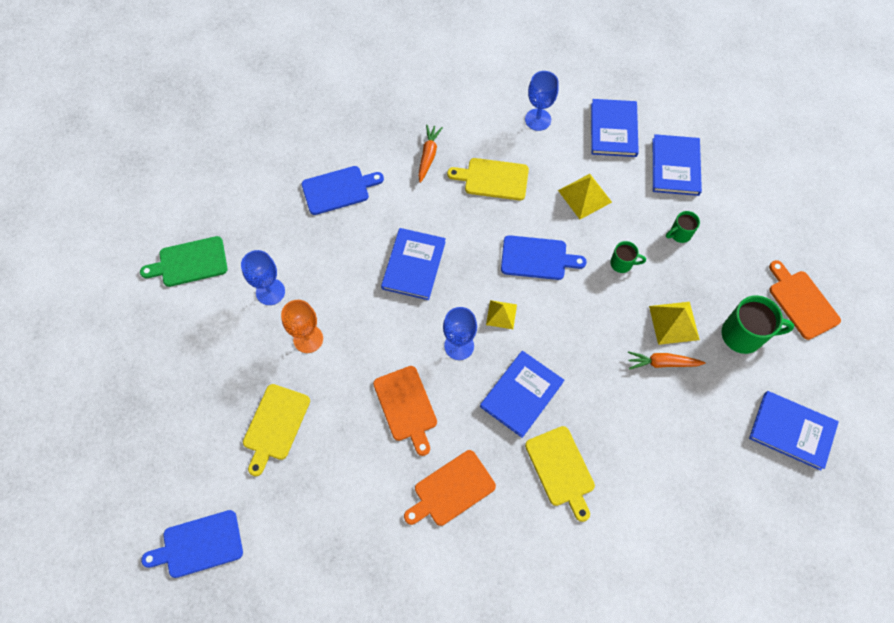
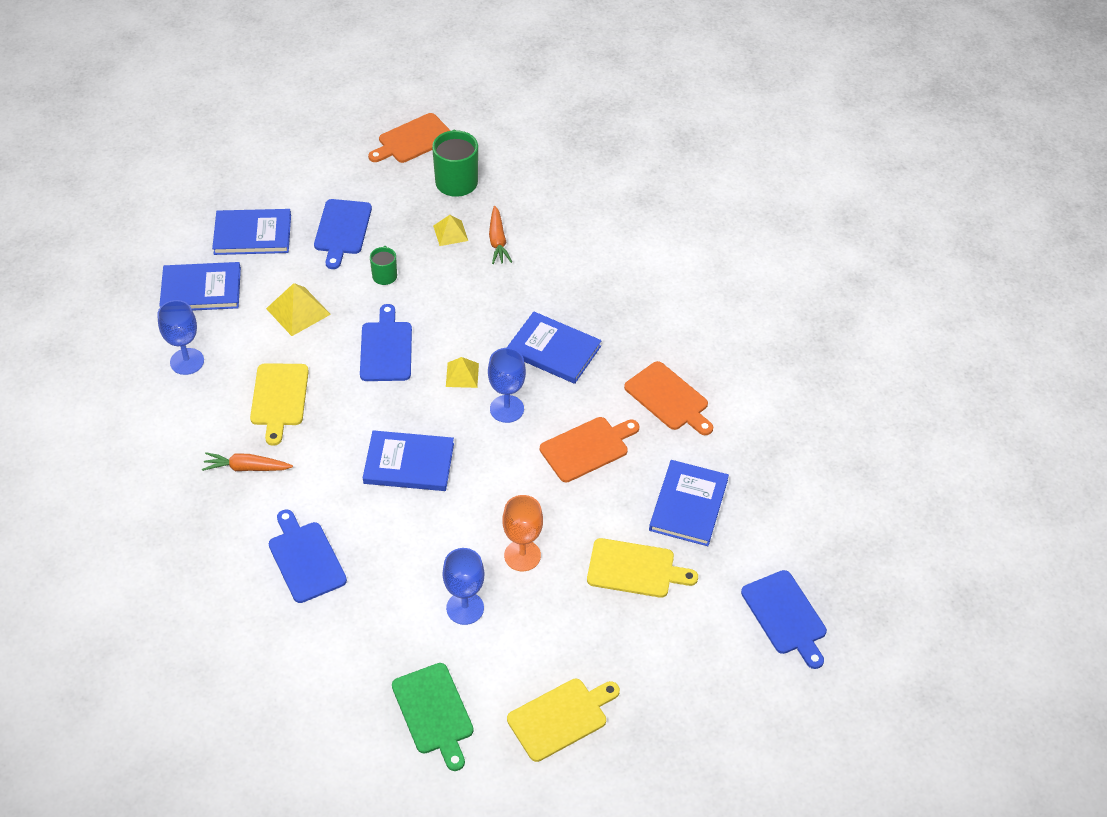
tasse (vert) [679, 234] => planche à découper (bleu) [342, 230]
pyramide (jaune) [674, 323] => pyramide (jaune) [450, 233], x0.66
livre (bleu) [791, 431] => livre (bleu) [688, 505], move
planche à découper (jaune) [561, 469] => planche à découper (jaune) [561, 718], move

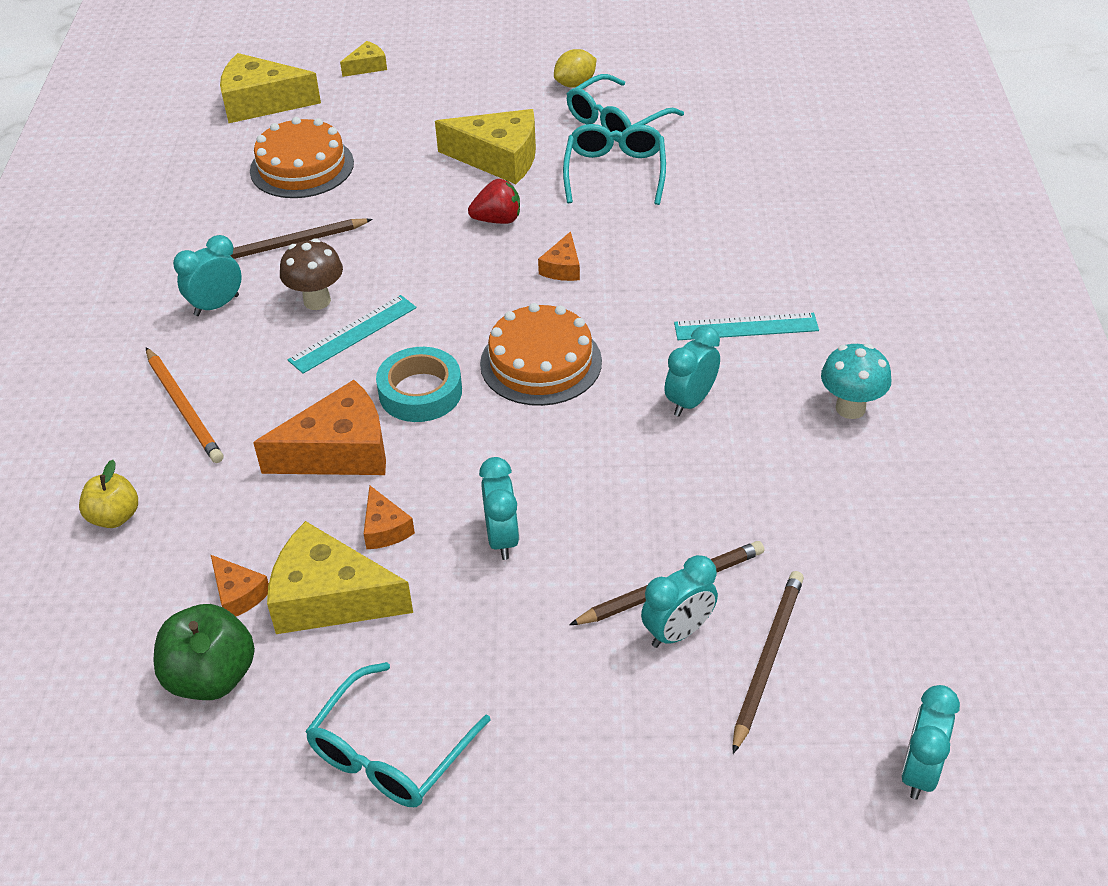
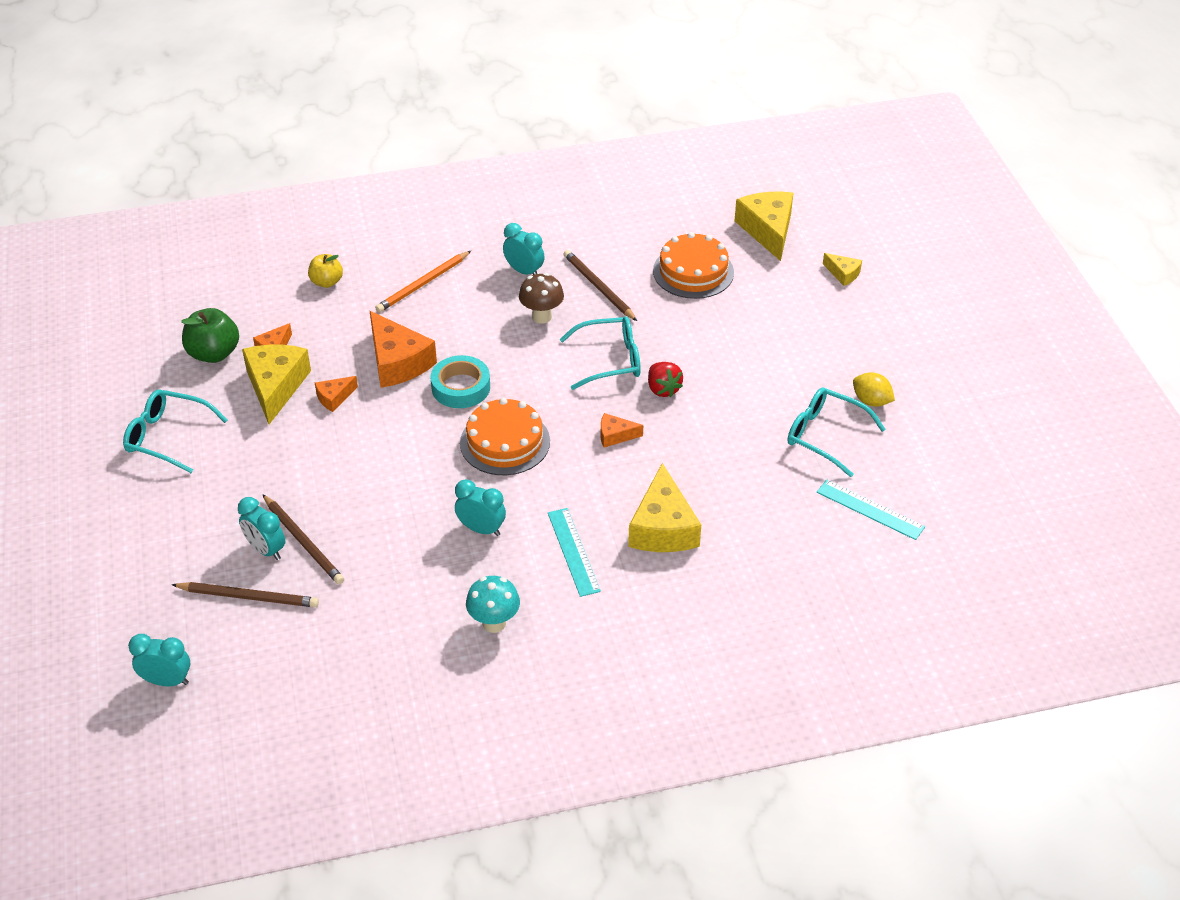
fromage (jaune) [499, 158] => fromage (jaune) [663, 527], move
lunettes (turquoise) [615, 172] => lunettes (turquoise) [610, 360], move
règle (turquoise) [353, 334] => règle (turquoise) [870, 509], move
réveil (turquoise) [502, 538] => nothing

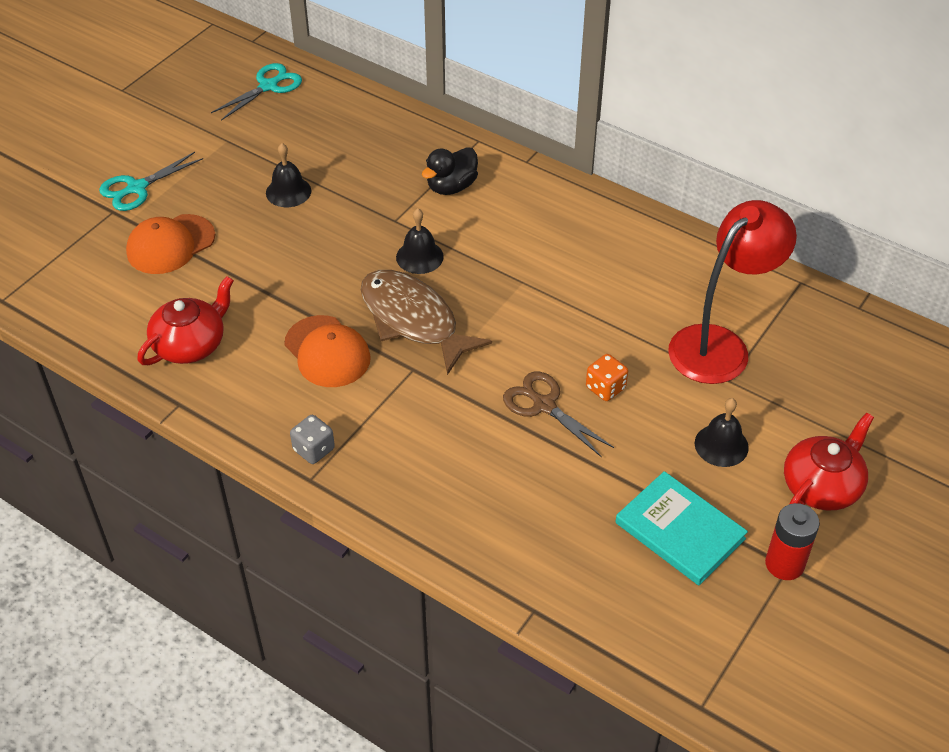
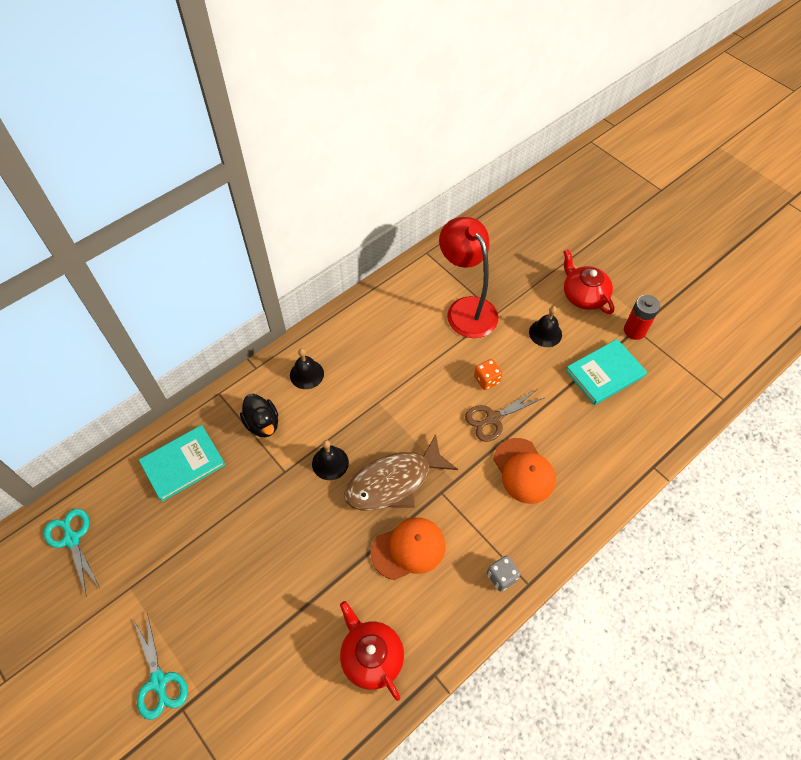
cloche (noir) [288, 192] => cloche (noir) [306, 374], move
casquette (orange) [170, 244] => casquette (orange) [524, 471], move
nothing => livre (turquoise) [183, 464]

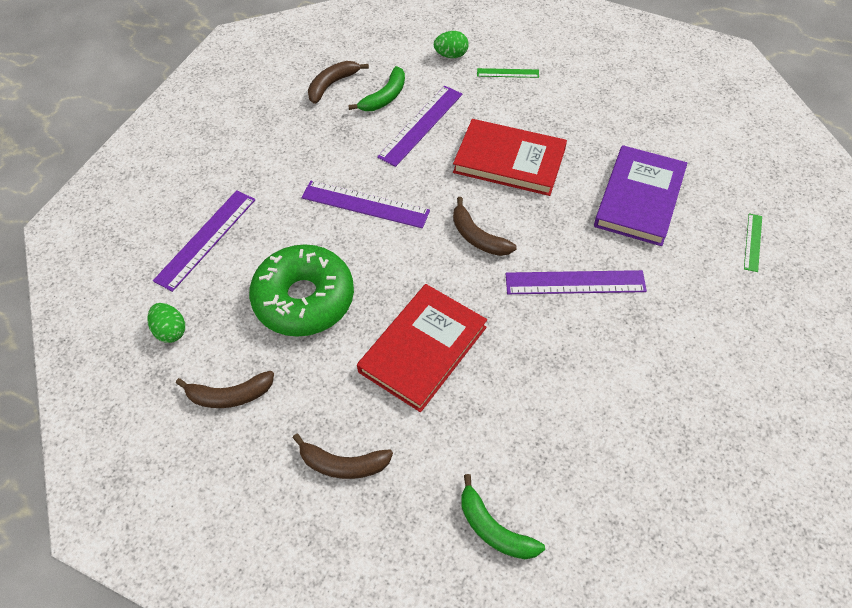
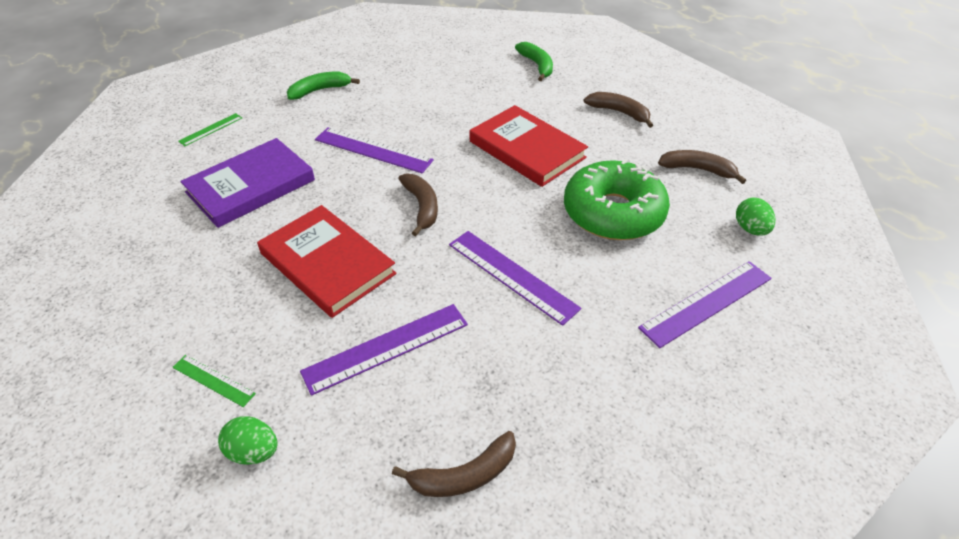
banane (vert) [384, 97] => banane (vert) [320, 90], move
livre (rouge) [423, 349] => livre (rouge) [527, 149], 75 degrees clockwise

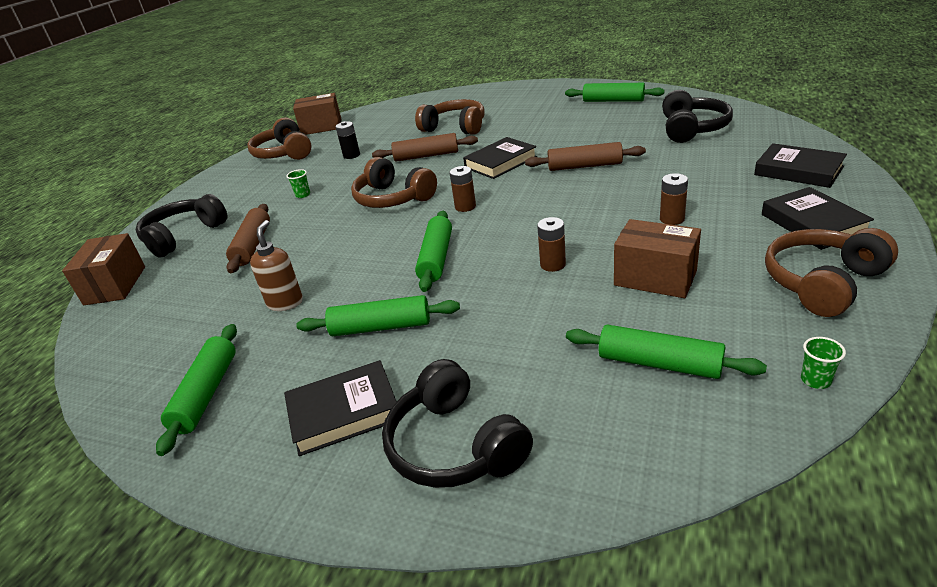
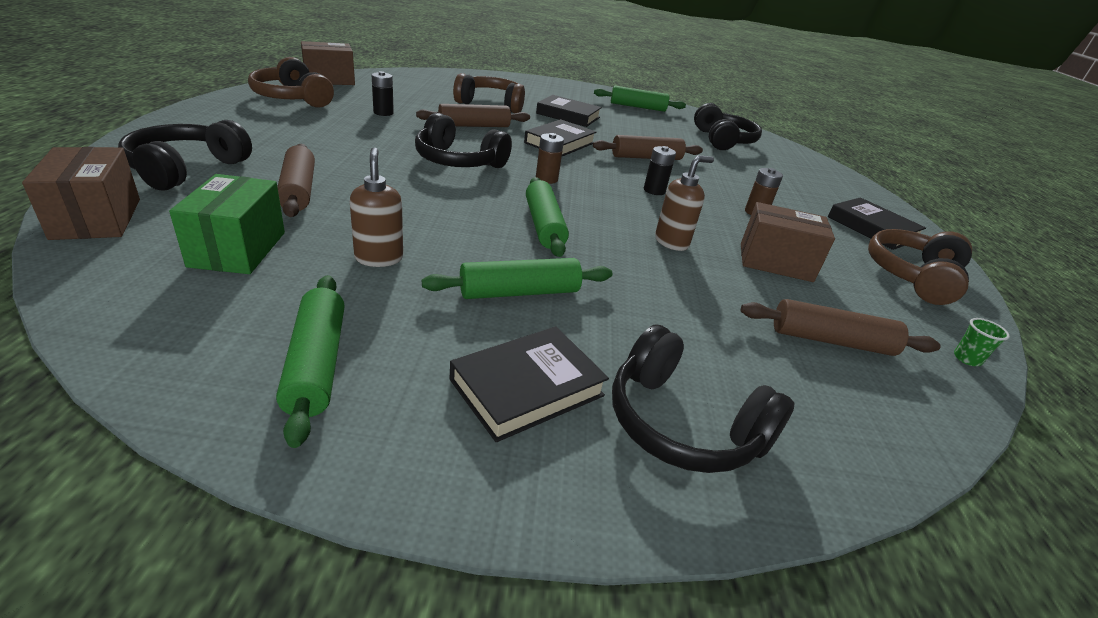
livre (noir) [798, 171] => livre (noir) [568, 115], move
casque audio (marron) [393, 198] => casque audio (noir) [458, 161]
gobelet (vert) [303, 195] => nothing
pile (marron) [553, 264] => distributeur de savon (marron) [671, 242]
rouleau à pâtisserie (vert) [659, 363] => rouleau à pâtisserie (marron) [831, 341]
nothing => pile (noir) [654, 190]
nothing => boîte (vert) [238, 249]

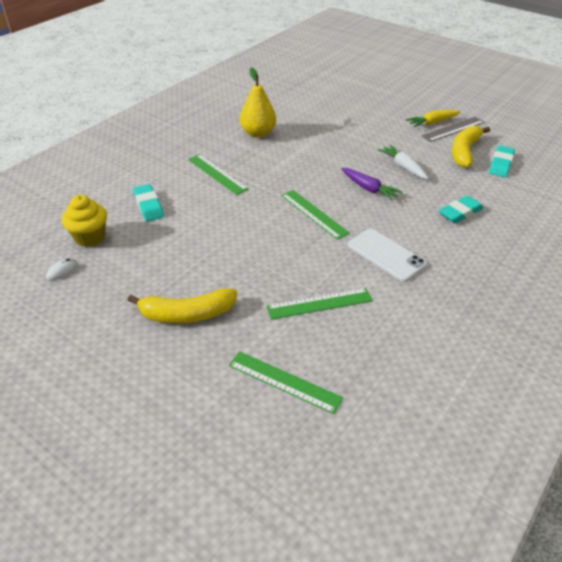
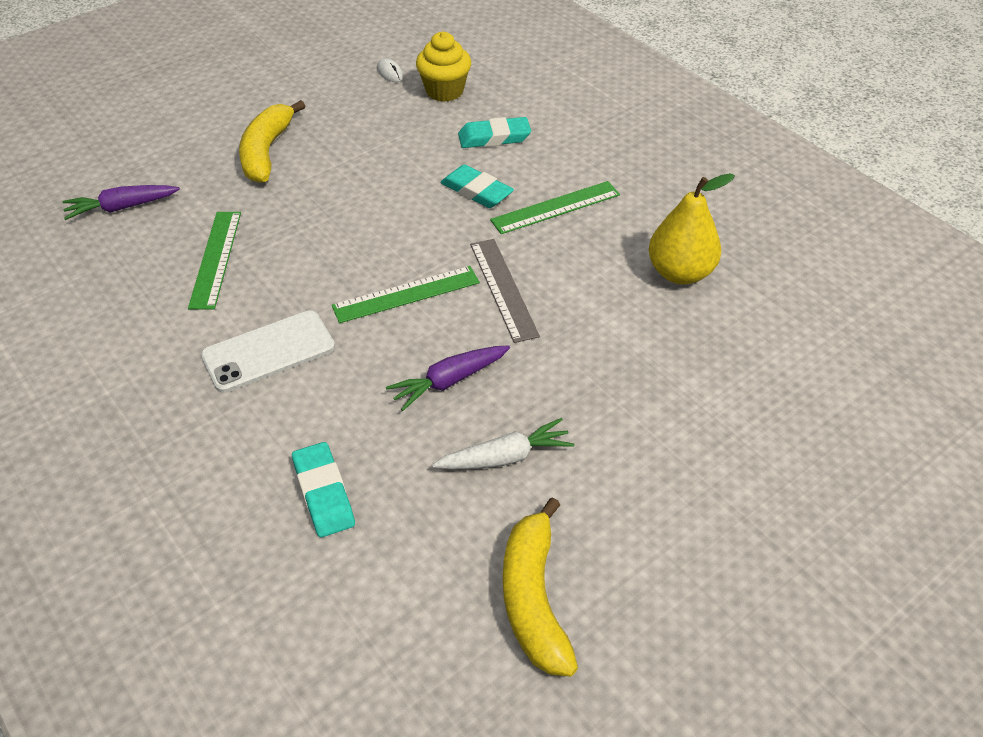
carotte (jaune) [432, 123] => nothing
règle (gris) [453, 129] => règle (gris) [503, 289], move
banane (jaune) [464, 152] => banane (jaune) [533, 598], 135 degrees counterclockwise
gomme (turquoise) [501, 164] => gomme (turquoise) [476, 191], move
règle (vert) [284, 381] => carotte (violet) [122, 208]

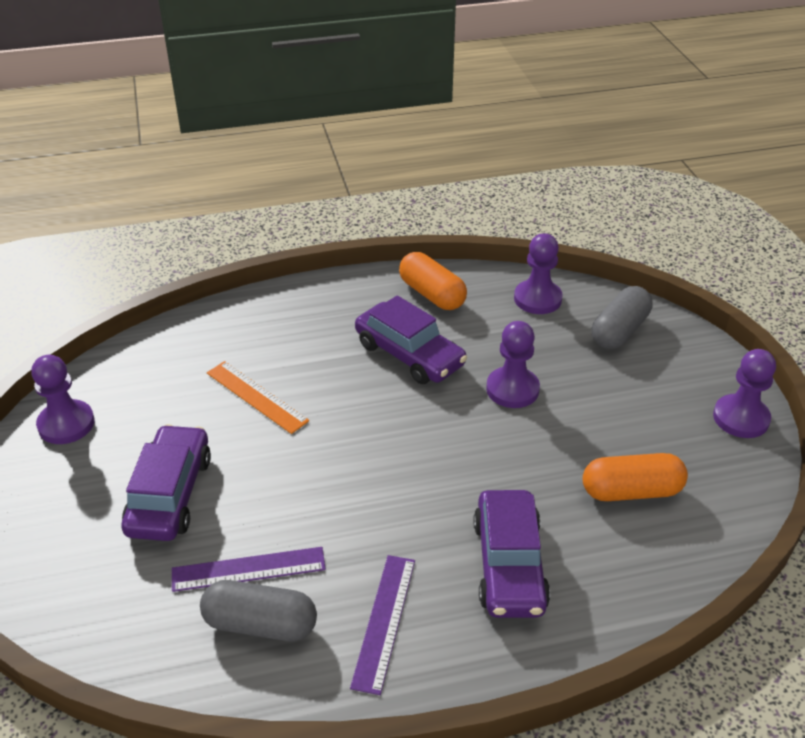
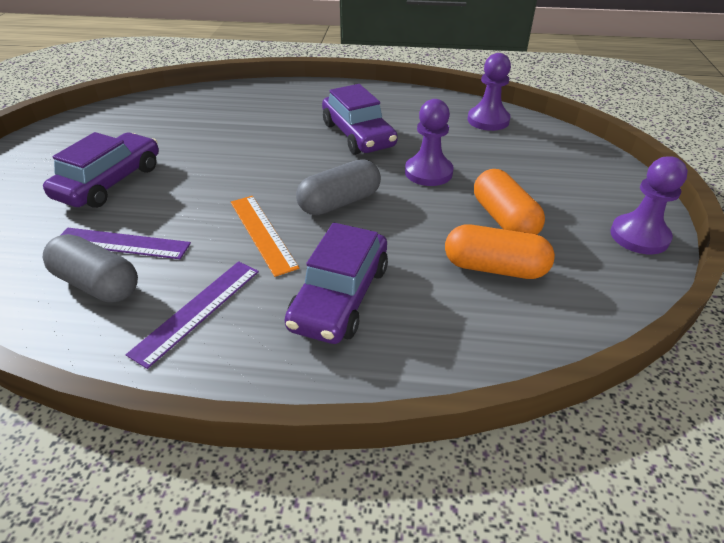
gélule (orange) [432, 294] => gélule (orange) [504, 219], move
gélule (gris) [619, 331] => gélule (gris) [339, 202], move
pion (violet) [66, 424] => nothing
règle (orange) [256, 396] => règle (orange) [262, 233], move

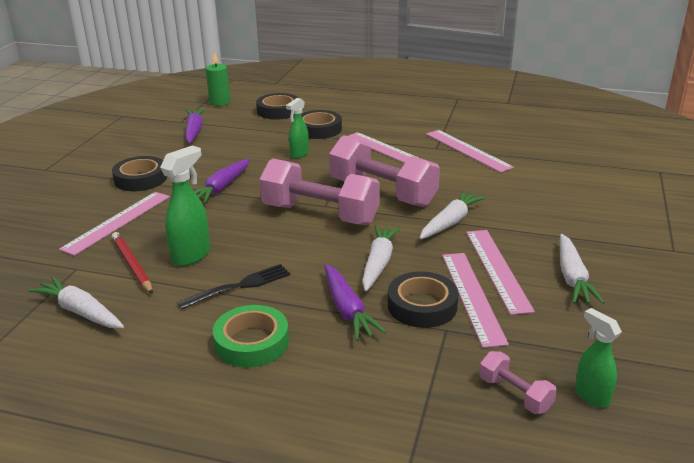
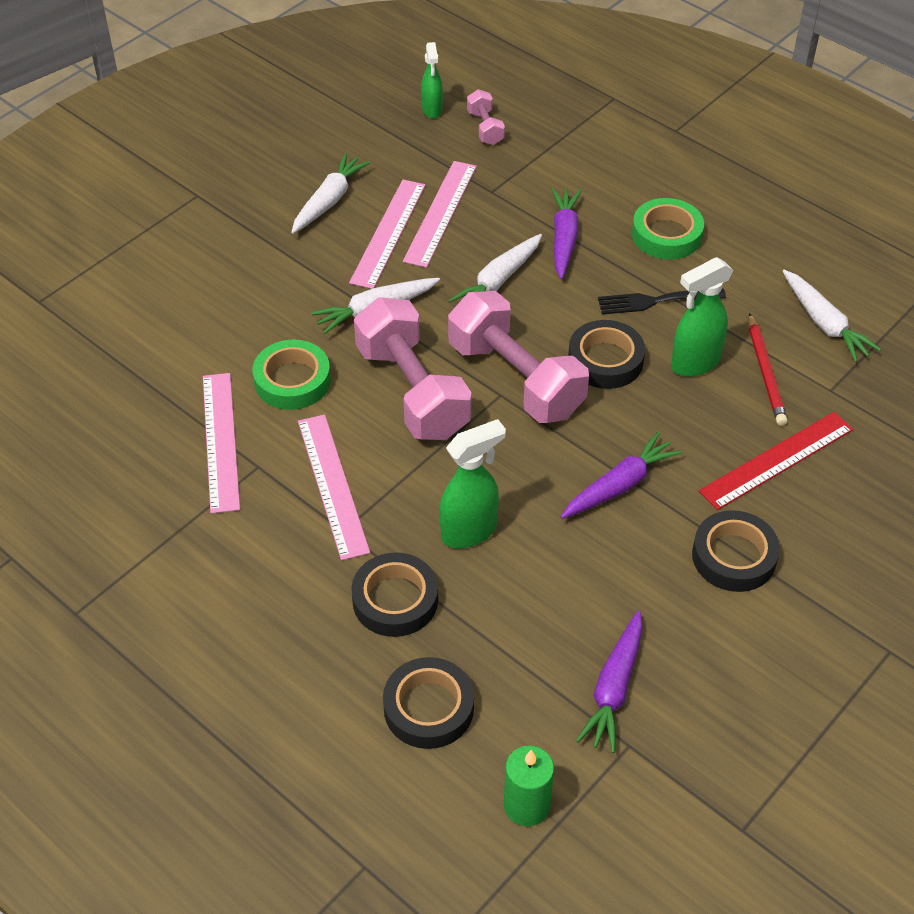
vaporisateur (vert) [299, 154] => vaporisateur (vert) [470, 531], x1.52
règle (rose) [117, 222] => règle (rouge) [777, 460]
ruban adhésif (noir) [422, 305] => ruban adhésif (noir) [605, 360], move
nothing => ruban adhésif (vert) [292, 380]

